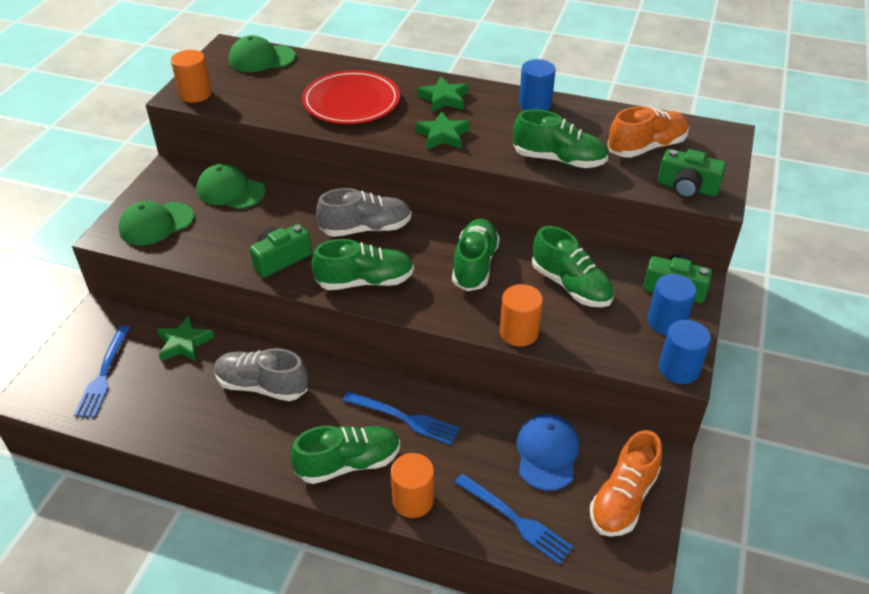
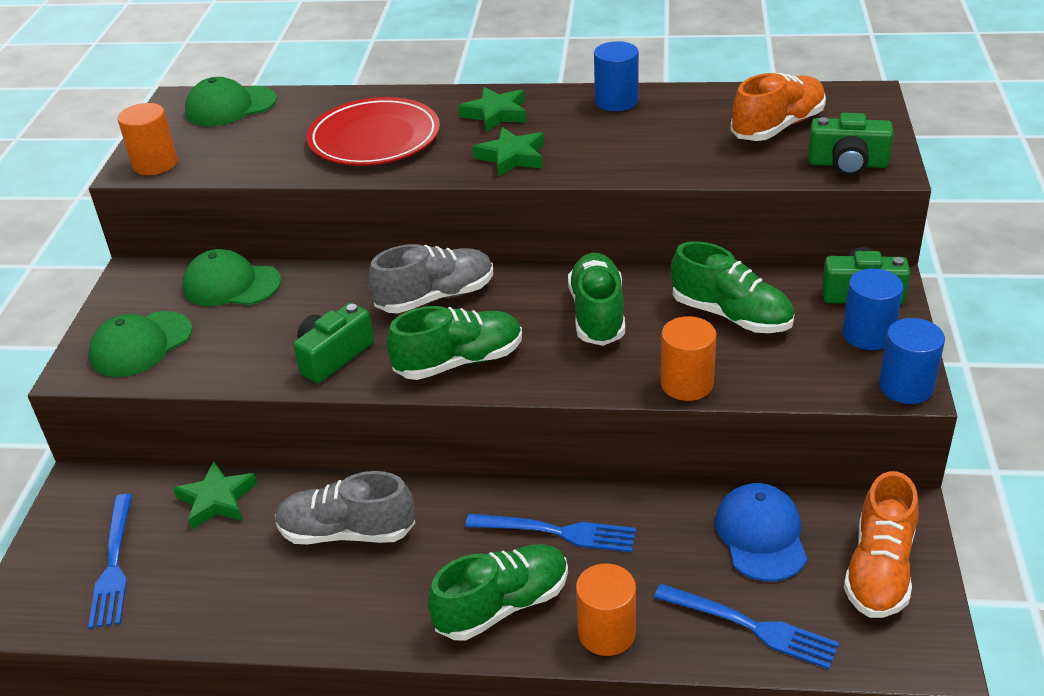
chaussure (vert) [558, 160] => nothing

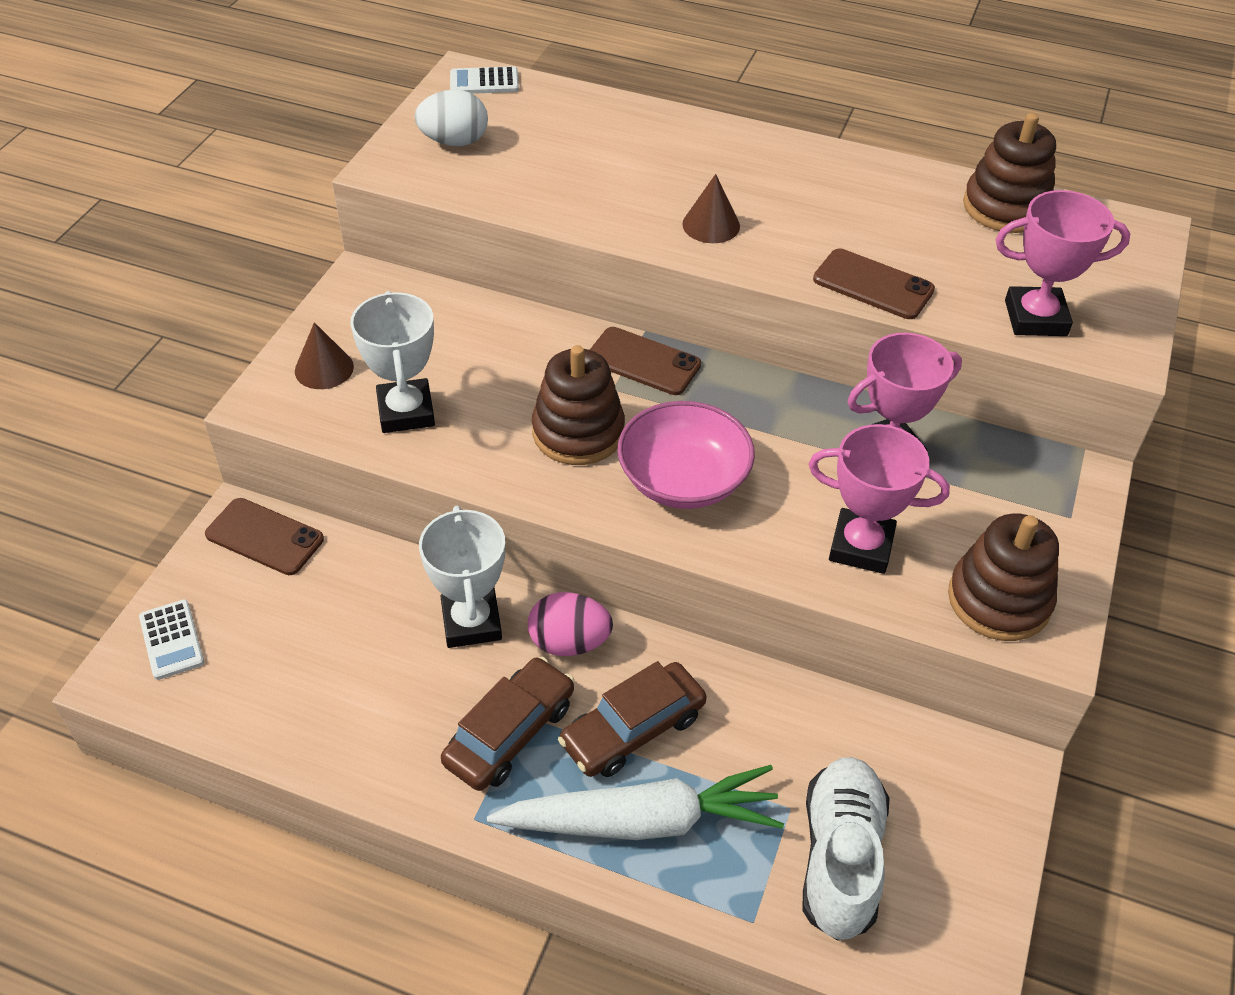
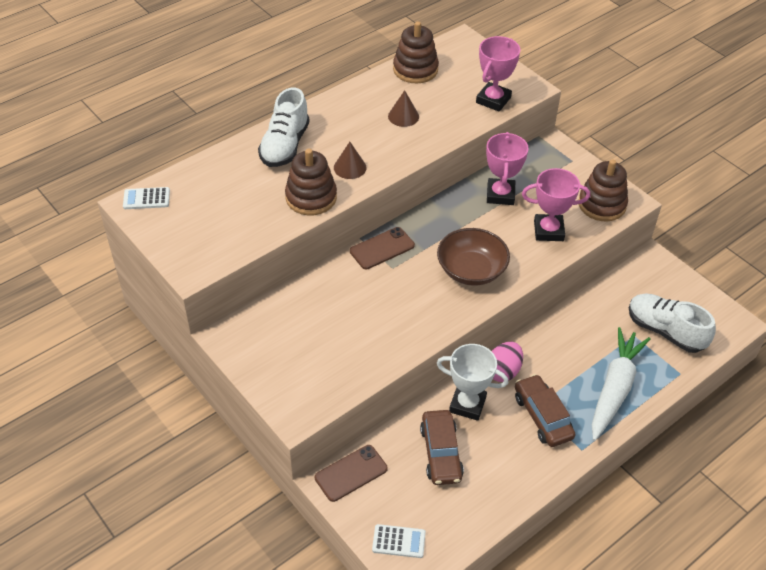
calculatrice (blanc) [484, 82] => calculatrice (blanc) [146, 199], 60 degrees clockwise
œuf (blanc) [454, 141] => nothing
téléphone (marron) [873, 285] => nothing
trophée (blanc) [406, 412] => nothing
cône (marron) [324, 368] => cône (marron) [403, 116], move
jouet à empiler (marron) [578, 432] => jouet à empiler (marron) [311, 197], move
bol (rose) [683, 480] => bol (marron) [471, 270]
trophée (rose) [861, 546] => trophée (rose) [548, 231], 45 degrees clockwise
voiture (marron) [633, 729] => voiture (marron) [441, 453], move
nothing => chaussure (blanc) [285, 146]

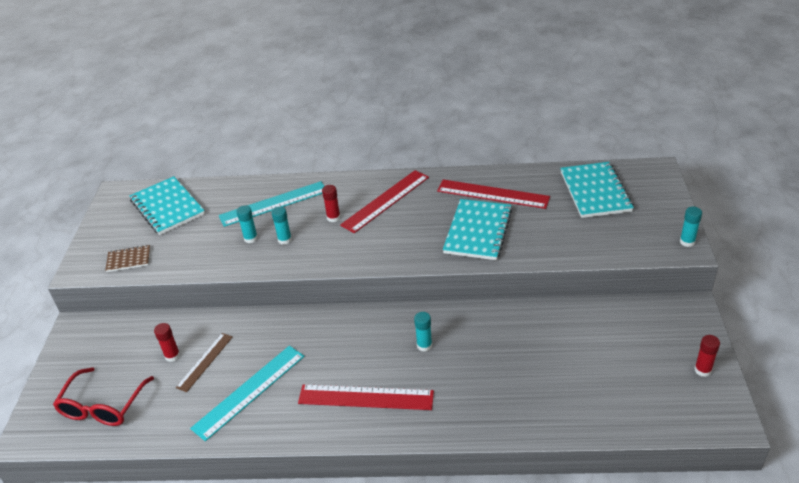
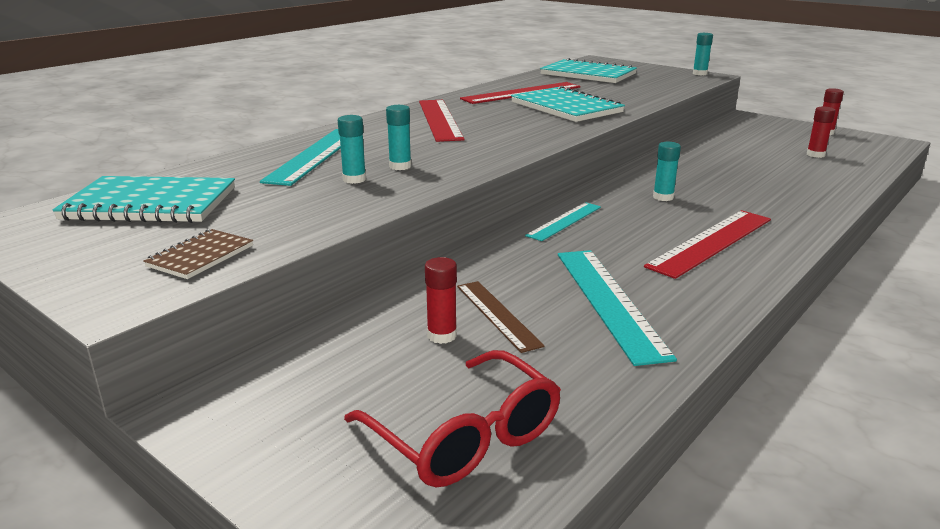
bâton de colle (rouge) [333, 218] => bâton de colle (rouge) [815, 155], move
nothing => règle (turquoise) [564, 221]

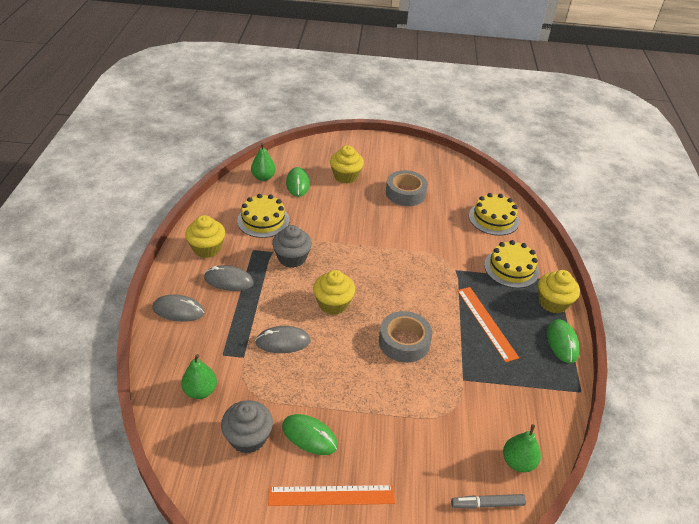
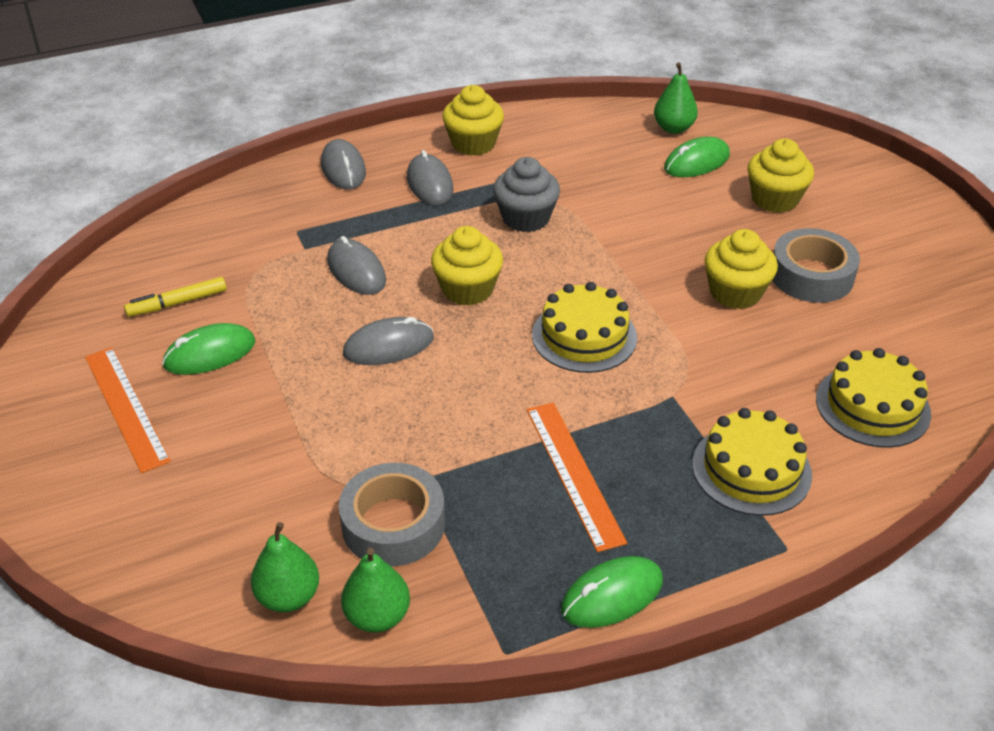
gâteau (jaune) [263, 220] => gâteau (jaune) [584, 336], move
muffin (jaune) [553, 303] => muffin (jaune) [735, 292], move
règle (orange) [486, 323] => règle (orange) [573, 473], 60 degrees counterclockwise
ruban adhésif (gris) [404, 342] => ruban adhésif (gris) [393, 524], move
poire (vert) [200, 391] => poire (vert) [377, 616], move
muffin (gris) [248, 437] => feutre (jaune) [177, 303]
souris (vert) [309, 436] => souris (vert) [210, 354], 60 degrees clockwise
feutre (gris) [487, 504] => nothing
nothing => souris (gris) [388, 346]

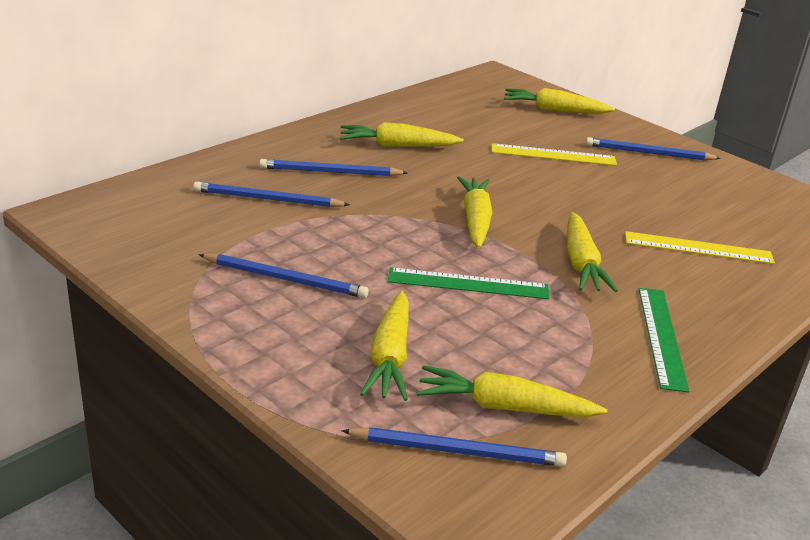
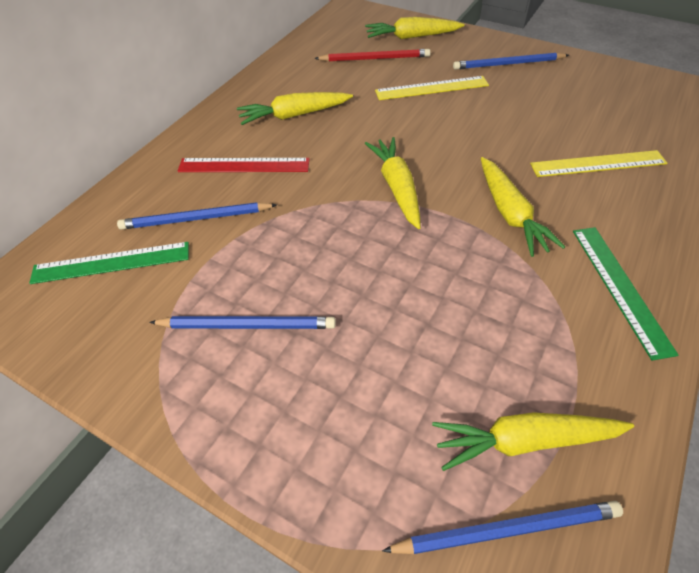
crayon (bleu) [330, 172] => règle (rouge) [244, 165]
règle (vert) [468, 284] => règle (vert) [111, 263], move
carotte (jaune) [390, 356] => nothing
nothing => crayon (rouge) [375, 59]

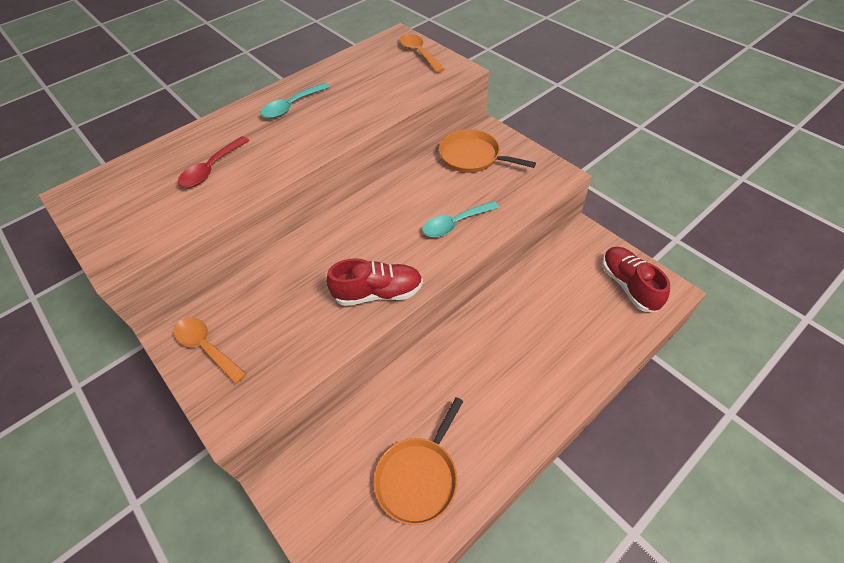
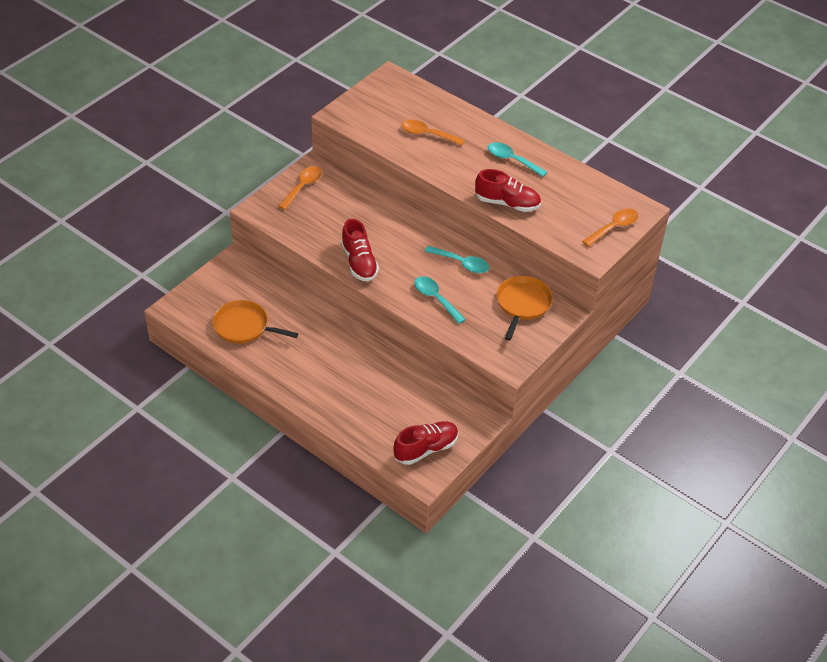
cuillère (rouge) [211, 169] => cuillère (orange) [427, 134]
nothing => chaussure (rouge) [507, 203]
nothing => cuillère (turquoise) [461, 263]

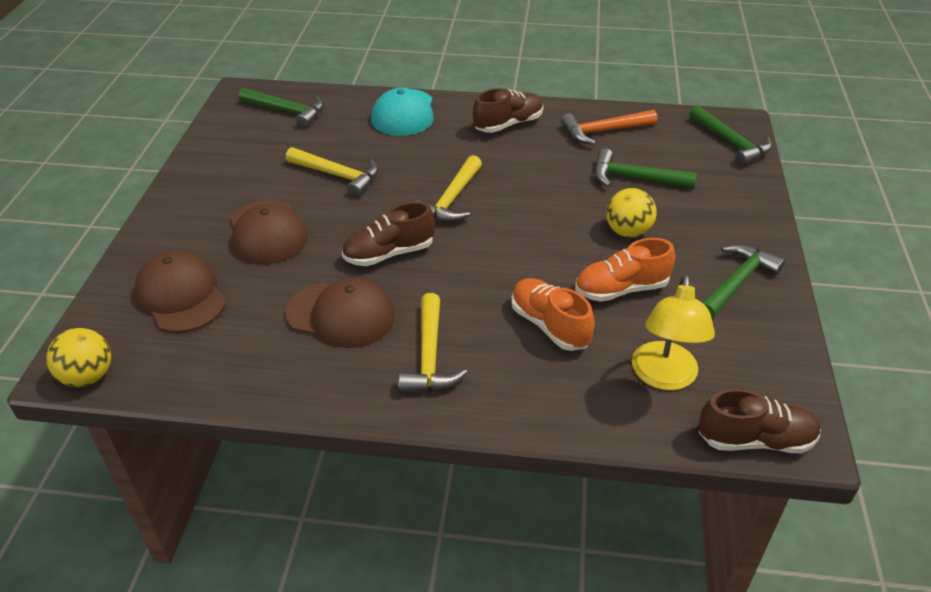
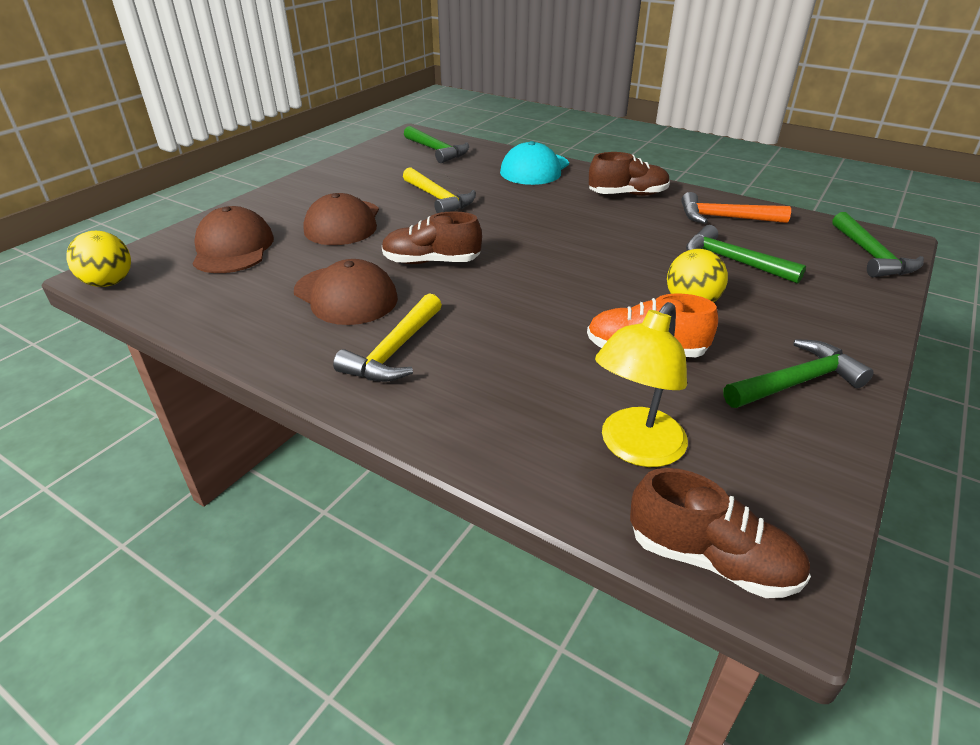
marteau (jaune) [452, 200] => nothing
chaussure (orange) [549, 325] => nothing

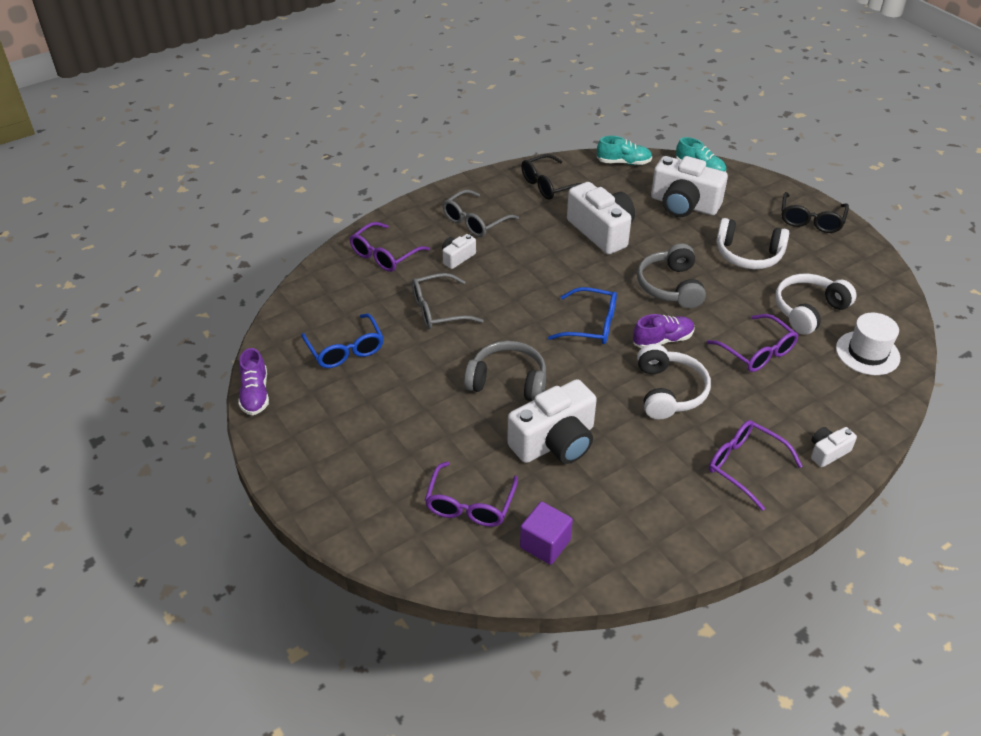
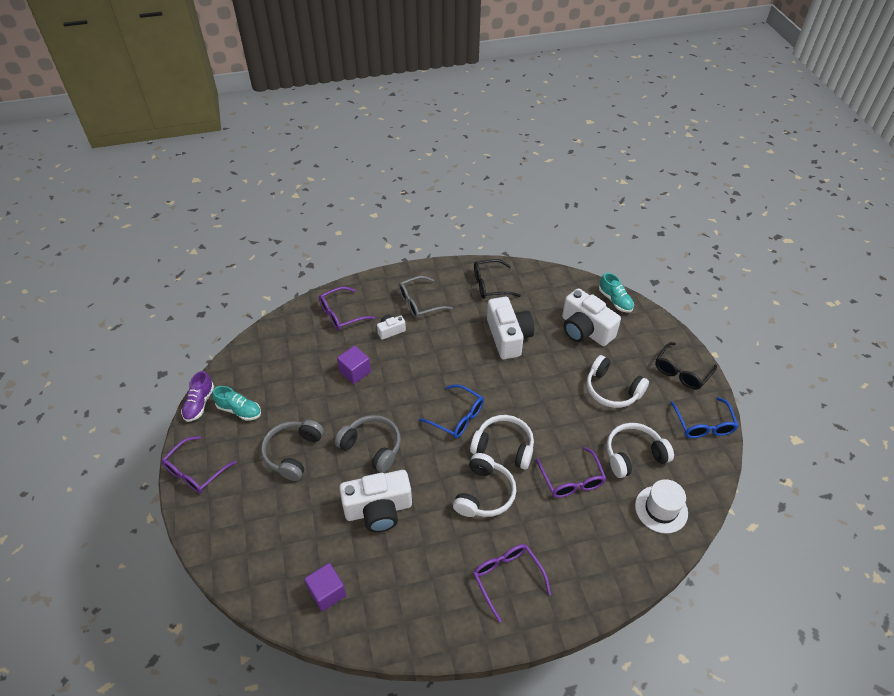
chaussure (turquoise) [623, 162] => chaussure (turquoise) [239, 410], move
casque audio (gris) [670, 286] => casque audio (gris) [293, 453], move
lunettes (gris) [439, 310] => cube (violet) [355, 372]
lunettes (bleu) [345, 349] => lunettes (bleu) [703, 424], move
chaussure (violet) [662, 340] => casque audio (blanc) [504, 447]
appareil photo (blanc) [827, 452] => nothing
lunettes (violet) [470, 504] => lunettes (violet) [195, 471], move

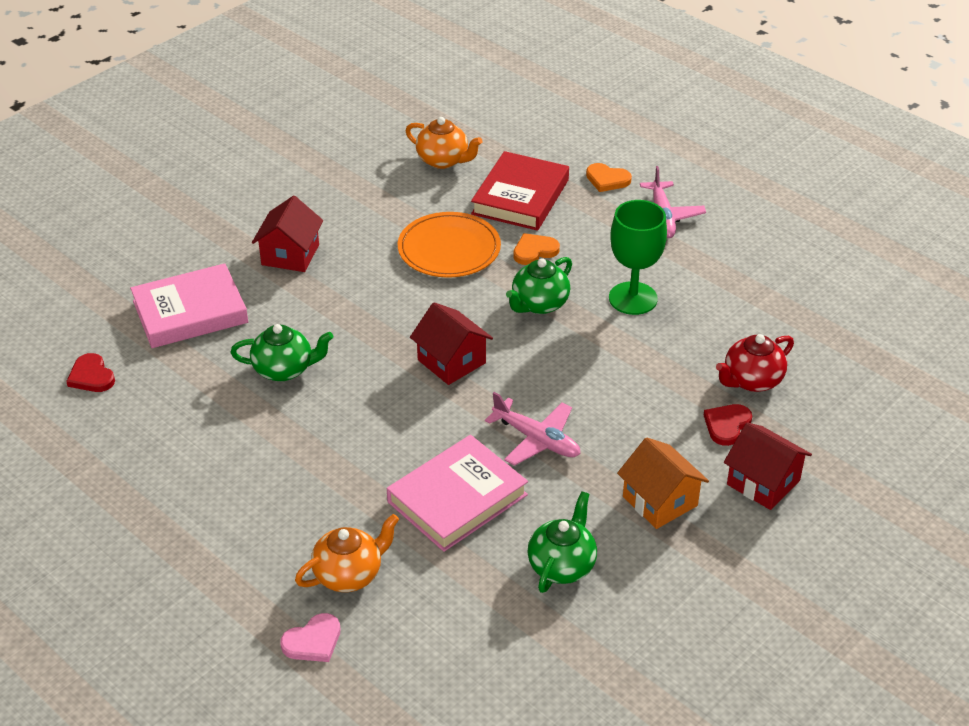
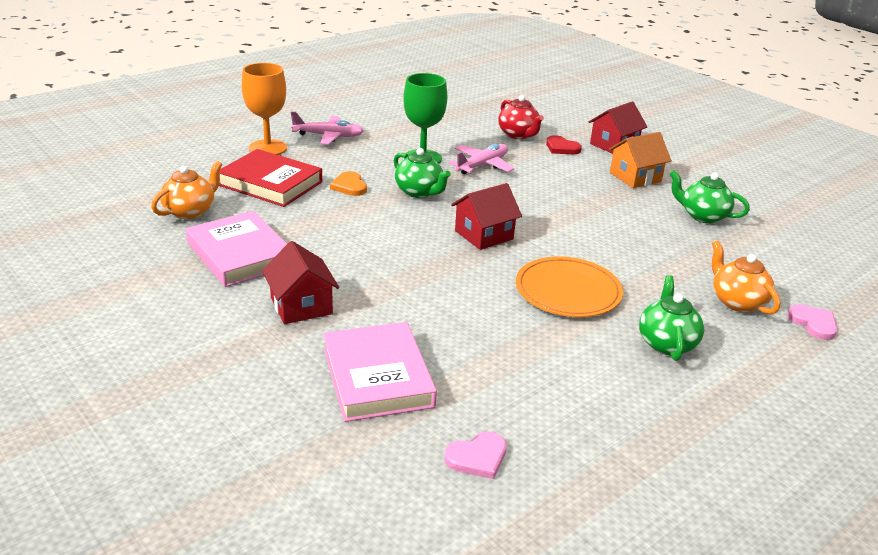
cœur (orange) [607, 179] => verre à pied (orange) [268, 148]
maison (rouge) [290, 255] => maison (rouge) [301, 306], 45 degrees clockwise
assiette (orange) [449, 249] => assiette (orange) [568, 291], move
théière (vert) [284, 369] => théière (vert) [666, 343], move
cœur (rouge) [91, 376] => cœur (rose) [477, 457]
avion (rose) [537, 440] => avion (rose) [482, 165], move
livre (rose) [457, 498] => livre (rose) [240, 254], move

